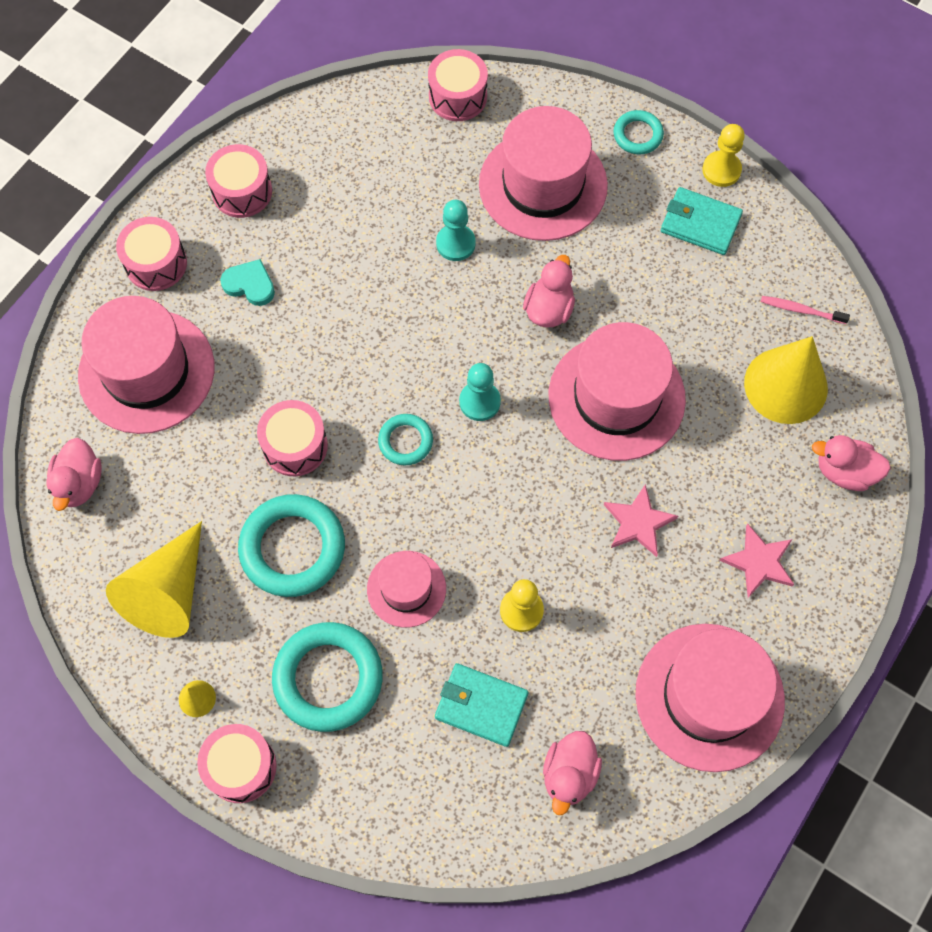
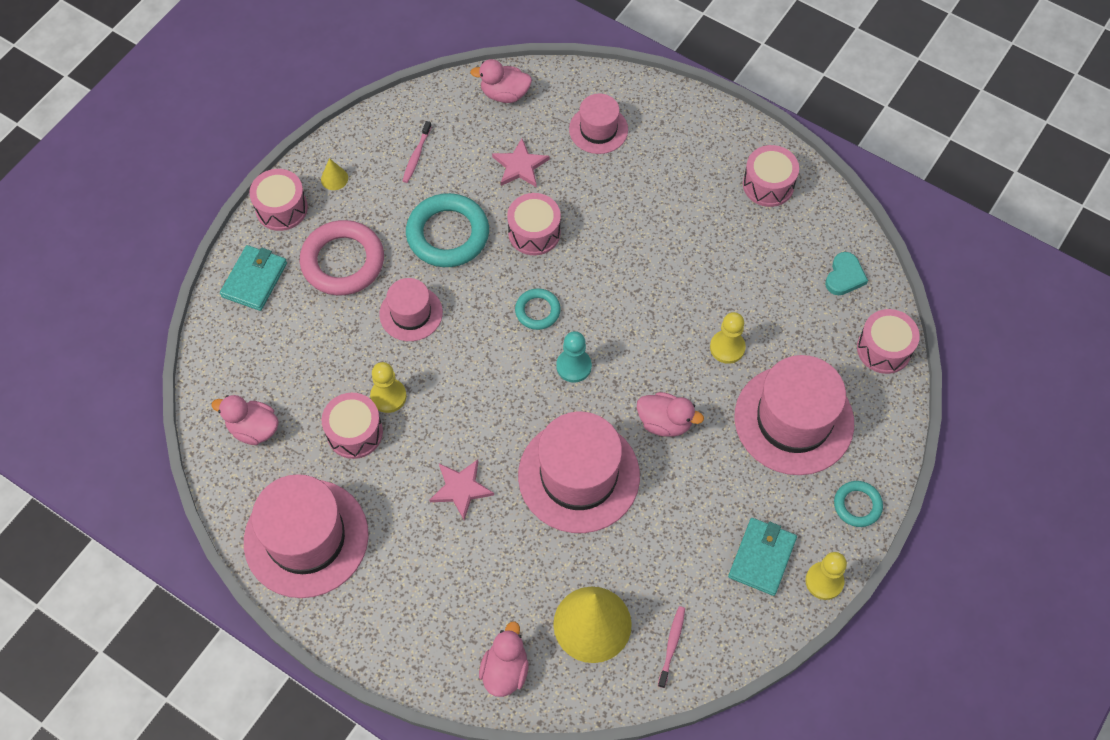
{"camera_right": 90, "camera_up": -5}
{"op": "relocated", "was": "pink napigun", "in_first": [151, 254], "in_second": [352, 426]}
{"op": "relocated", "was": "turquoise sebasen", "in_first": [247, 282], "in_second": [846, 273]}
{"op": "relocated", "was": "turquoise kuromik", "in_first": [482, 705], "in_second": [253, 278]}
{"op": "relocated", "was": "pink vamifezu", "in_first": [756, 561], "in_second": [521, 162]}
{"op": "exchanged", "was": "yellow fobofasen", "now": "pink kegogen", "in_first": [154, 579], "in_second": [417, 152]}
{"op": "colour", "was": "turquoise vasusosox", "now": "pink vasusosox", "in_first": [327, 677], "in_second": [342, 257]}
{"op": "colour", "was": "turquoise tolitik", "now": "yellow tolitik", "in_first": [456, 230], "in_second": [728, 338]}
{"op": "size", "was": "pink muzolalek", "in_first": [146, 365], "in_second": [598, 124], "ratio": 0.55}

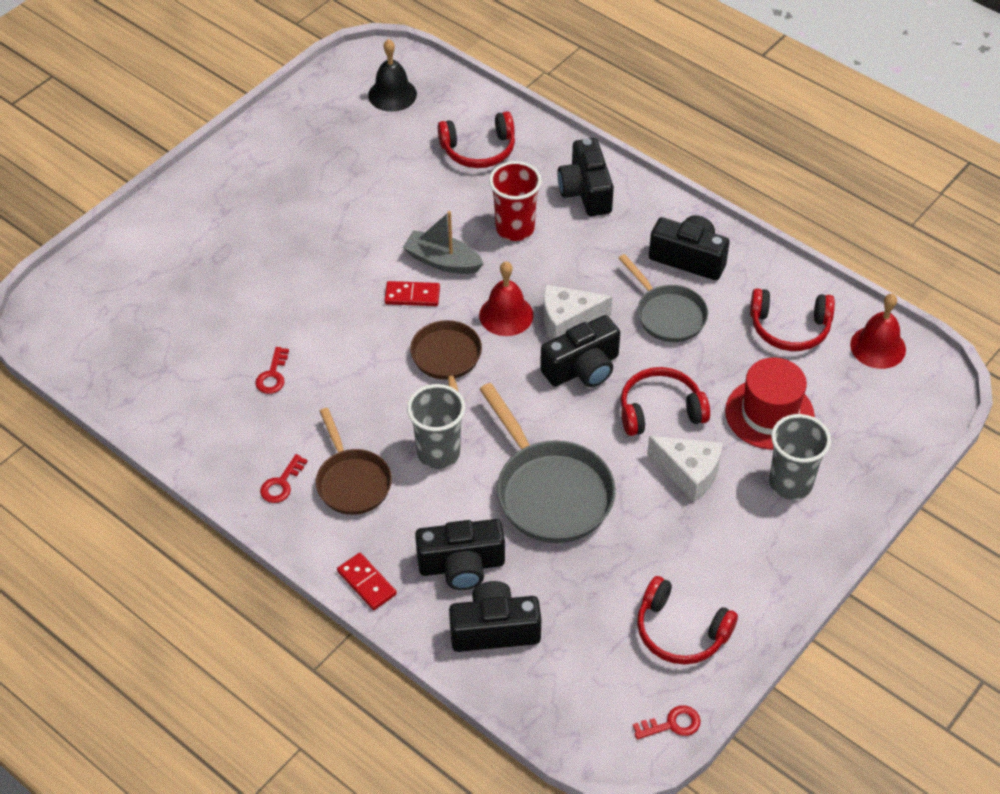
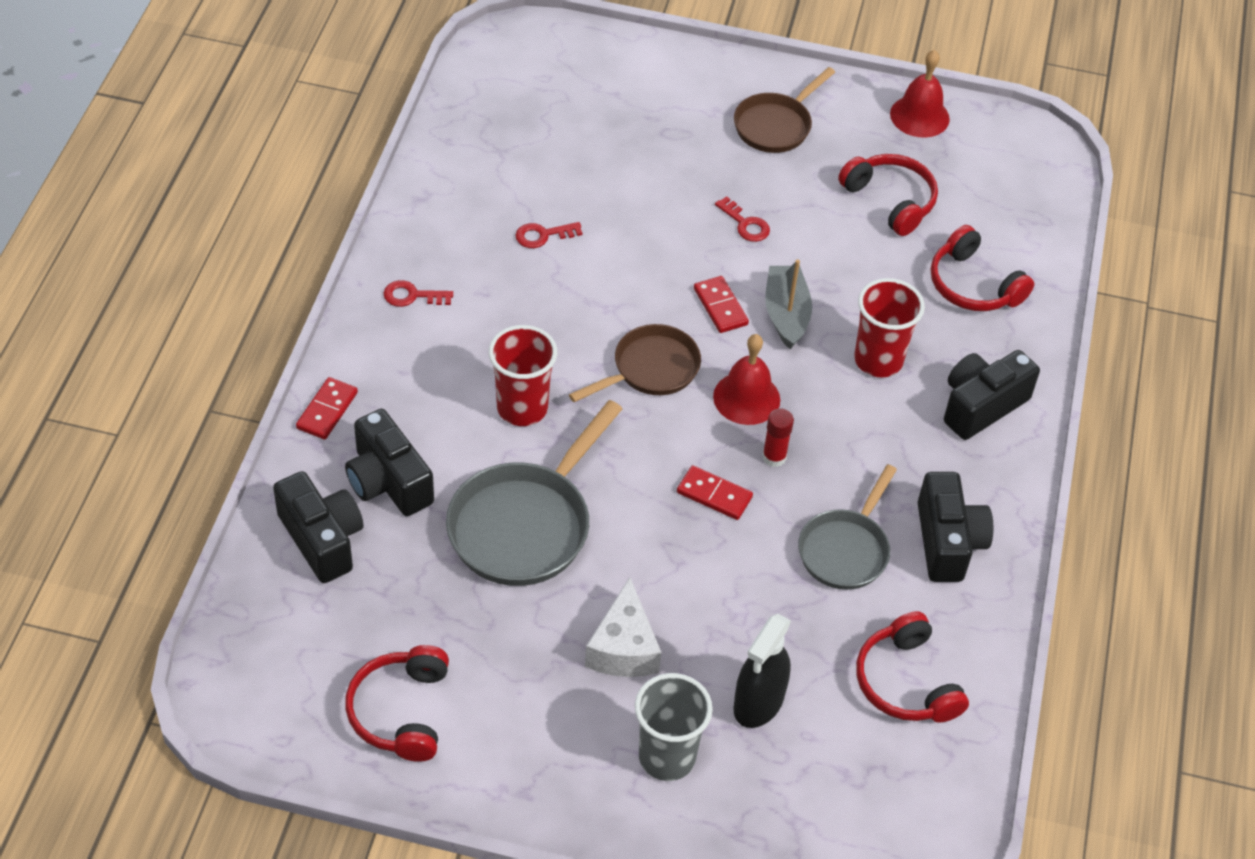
{"camera_right": 60, "camera_up": 0}
{"op": "missing", "was": "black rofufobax", "in_first": [392, 75]}
{"op": "relocated", "was": "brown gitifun", "in_first": [354, 461], "in_second": [784, 110]}
{"op": "relocated", "was": "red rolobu", "in_first": [665, 401], "in_second": [888, 195]}
{"op": "relocated", "was": "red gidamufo", "in_first": [667, 723], "in_second": [742, 219]}
{"op": "relocated", "was": "red rofufobax", "in_first": [878, 331], "in_second": [920, 94]}
{"op": "exchanged", "was": "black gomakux", "now": "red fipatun", "in_first": [580, 351], "in_second": [715, 492]}
{"op": "exchanged", "was": "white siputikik", "now": "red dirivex", "in_first": [577, 312], "in_second": [778, 437]}
{"op": "exchanged", "was": "red muzolalek", "now": "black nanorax", "in_first": [770, 404], "in_second": [762, 671]}
{"op": "colour", "was": "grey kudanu", "now": "red kudanu", "in_first": [436, 426], "in_second": [523, 375]}

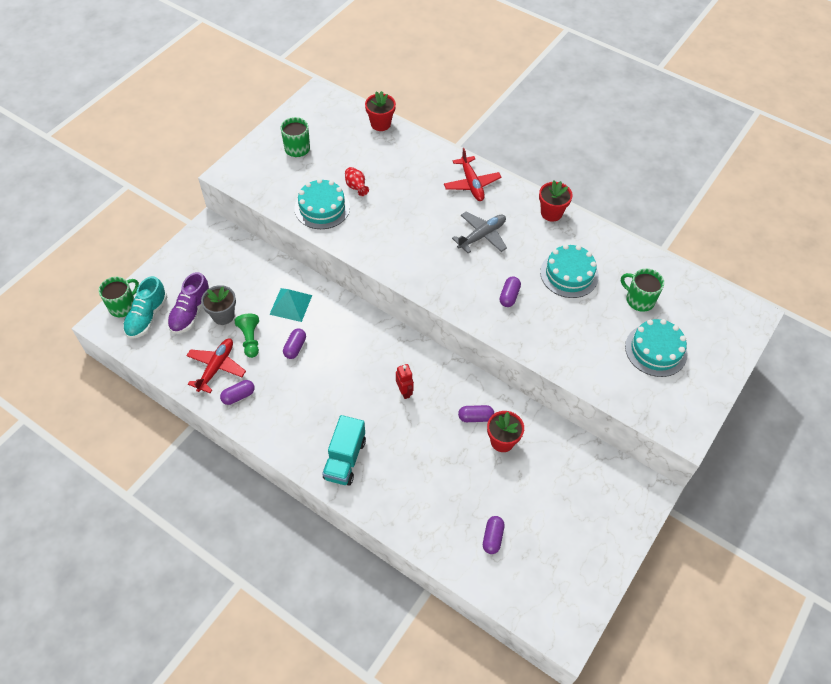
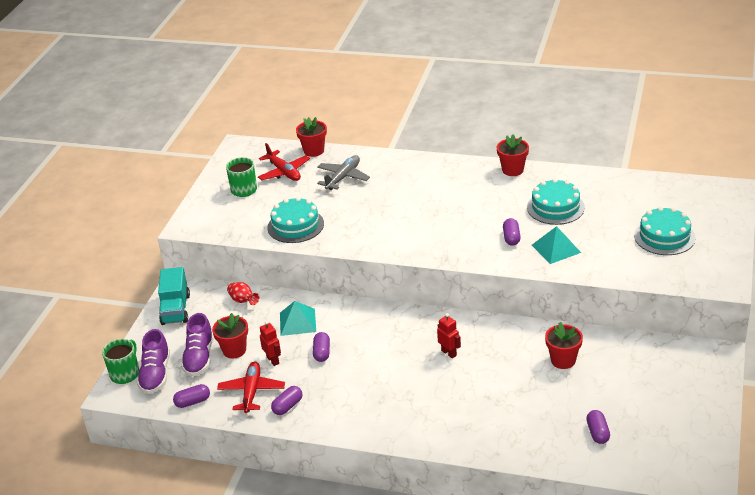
{"camera_right": -15, "camera_up": -20}
{"op": "missing", "was": "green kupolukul", "in_first": [642, 290]}
{"op": "appeared", "now": "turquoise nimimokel", "in_second": [556, 245]}
{"op": "relocated", "was": "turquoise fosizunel", "in_first": [344, 450], "in_second": [174, 296]}
{"op": "relocated", "was": "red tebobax", "in_first": [357, 181], "in_second": [243, 293]}
{"op": "relocated", "was": "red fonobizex", "in_first": [472, 174], "in_second": [284, 162]}
{"op": "relocated", "was": "grey fonobizex", "in_first": [479, 232], "in_second": [343, 172]}
{"op": "relocated", "was": "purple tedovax", "in_first": [476, 413], "in_second": [191, 396]}
{"op": "exchanged", "was": "green tolitik", "now": "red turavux", "in_first": [247, 336], "in_second": [270, 343]}
{"op": "colour", "was": "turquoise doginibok", "now": "purple doginibok", "in_first": [145, 307], "in_second": [153, 361]}
{"op": "colour", "was": "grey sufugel", "now": "red sufugel", "in_first": [218, 305], "in_second": [230, 336]}

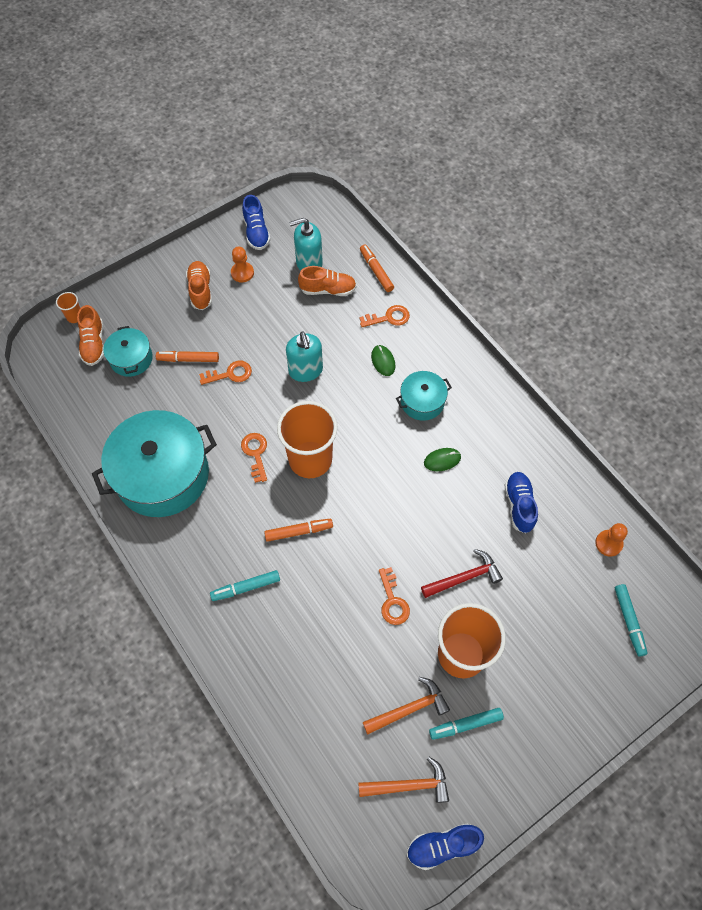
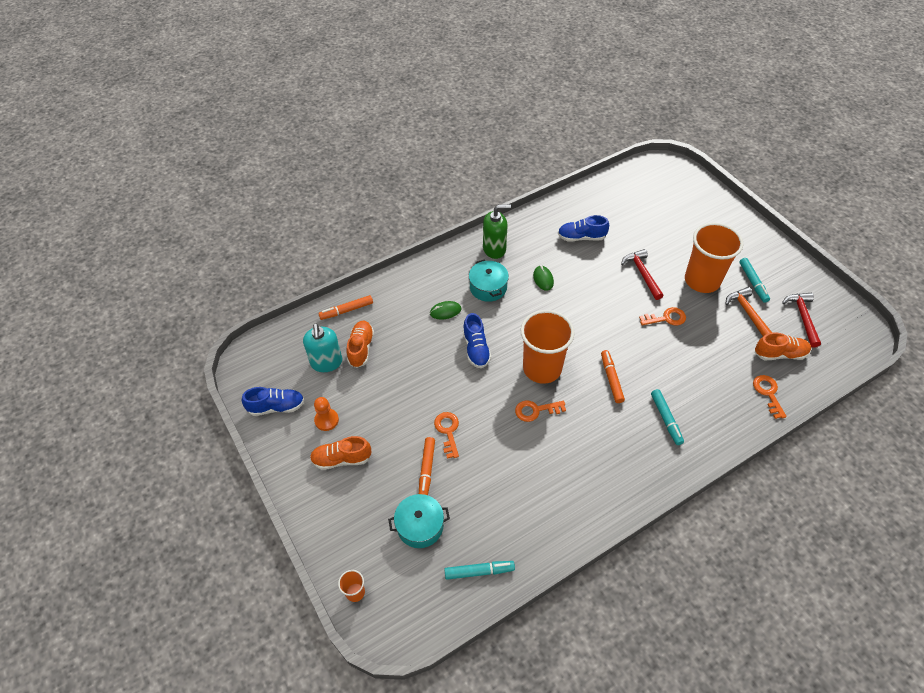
{"camera_right": -85, "camera_up": -10}
{"op": "missing", "was": "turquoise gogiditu", "in_first": [154, 463]}
{"op": "missing", "was": "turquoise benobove", "in_first": [304, 357]}
{"op": "missing", "was": "orange tolitik", "in_first": [611, 540]}
{"op": "appeared", "now": "green benobove", "in_second": [497, 231]}
{"op": "relocated", "was": "orange doginibok", "in_first": [90, 335], "in_second": [783, 346]}
{"op": "relocated", "was": "orange gidamufo", "in_first": [384, 316], "in_second": [770, 397]}
{"op": "relocated", "was": "blue doginibok", "in_first": [445, 847], "in_second": [477, 340]}
{"op": "relocated", "was": "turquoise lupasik", "in_first": [631, 620], "in_second": [479, 570]}
{"op": "colour", "was": "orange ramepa", "now": "red ramepa", "in_first": [403, 780], "in_second": [801, 320]}

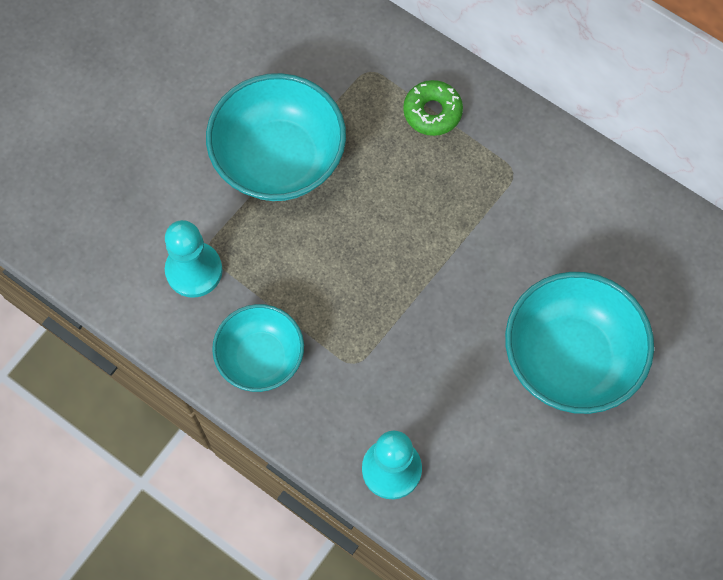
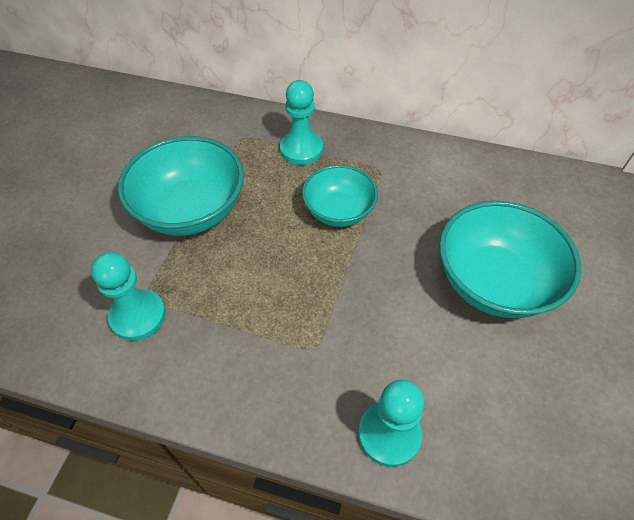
{"camera_right": -20, "camera_up": -15}
{"op": "relocated", "was": "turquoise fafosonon", "in_first": [258, 348], "in_second": [340, 196]}
{"op": "exchanged", "was": "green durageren", "now": "turquoise tolitik", "in_first": [433, 108], "in_second": [301, 122]}

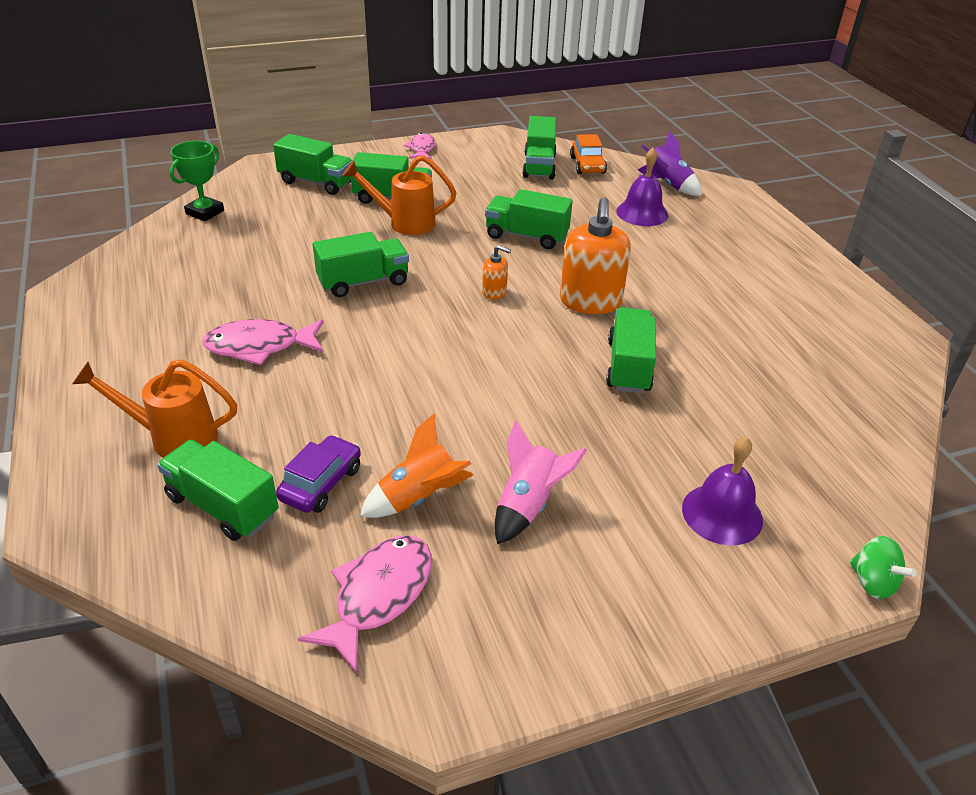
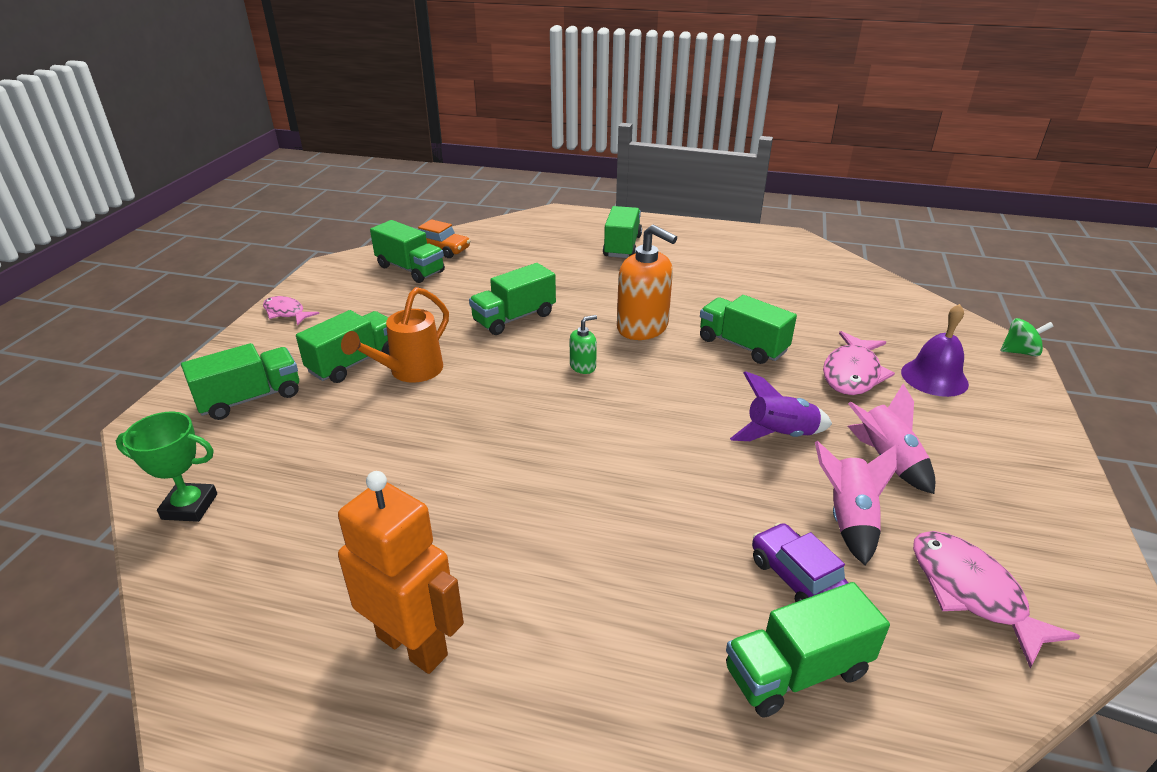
{"camera_right": -55, "camera_up": -5}
{"op": "missing", "was": "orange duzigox", "in_first": [154, 408]}
{"op": "missing", "was": "purple rofufobax", "in_first": [642, 187]}
{"op": "appeared", "now": "orange turavux", "in_second": [401, 572]}
{"op": "relocated", "was": "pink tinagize", "in_first": [263, 342], "in_second": [859, 363]}
{"op": "relocated", "was": "green fosizunel", "in_first": [361, 264], "in_second": [622, 232]}
{"op": "relocated", "was": "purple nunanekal", "in_first": [669, 163], "in_second": [781, 406]}
{"op": "colour", "was": "orange nunanekal", "now": "pink nunanekal", "in_first": [416, 466], "in_second": [856, 503]}
{"op": "colour", "was": "orange benobove", "now": "green benobove", "in_first": [496, 272], "in_second": [583, 344]}
{"op": "spun", "was": "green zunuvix", "in_first": [196, 181], "in_second": [166, 467], "clockwise": -60}

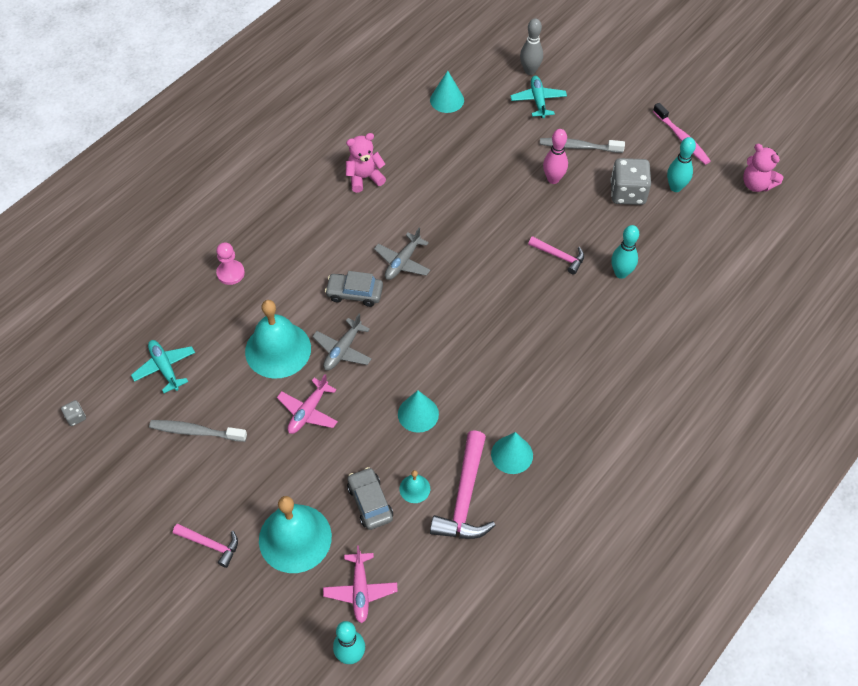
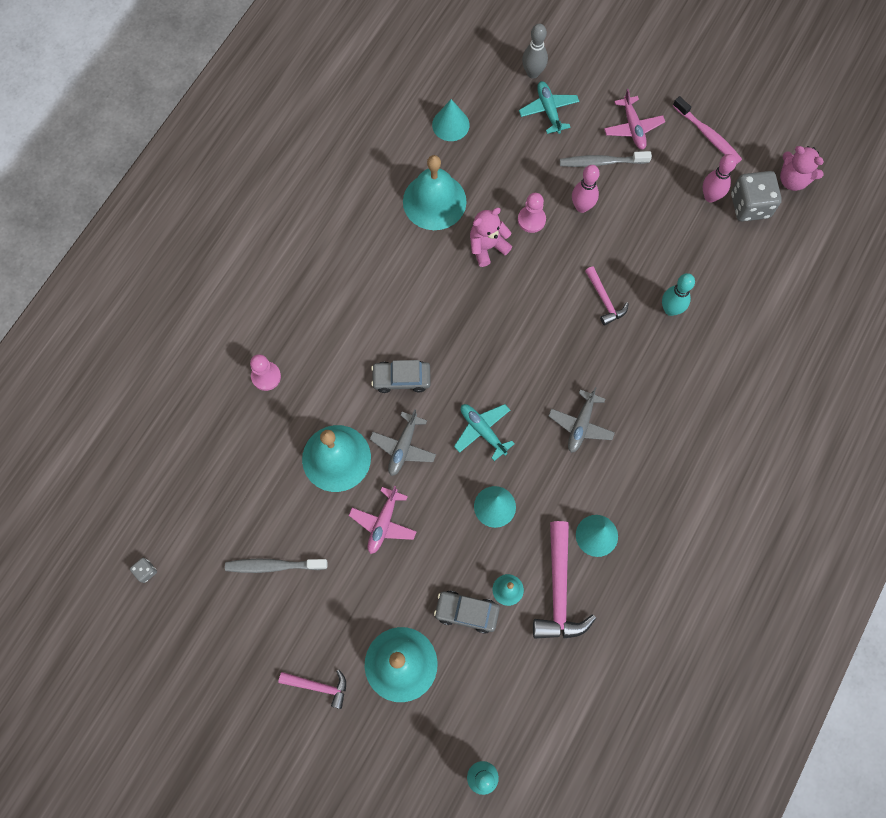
{"camera_right": -10, "camera_up": 15}
{"op": "appeared", "now": "turquoise rofufobax", "in_second": [435, 192]}
{"op": "appeared", "now": "pink tolitik", "in_second": [532, 213]}
{"op": "relocated", "was": "turquoise fonobizex", "in_first": [163, 366], "in_second": [484, 432]}
{"op": "relocated", "was": "pink fonobizex", "in_first": [360, 584], "in_second": [634, 119]}
{"op": "relocated", "was": "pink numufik", "in_first": [366, 163], "in_second": [491, 237]}
{"op": "relocated", "was": "grey fonobizex", "in_first": [402, 254], "in_second": [582, 420]}
{"op": "relocated", "was": "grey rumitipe", "in_first": [630, 181], "in_second": [756, 196]}
{"op": "colour", "was": "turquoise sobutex", "now": "pink sobutex", "in_first": [681, 164], "in_second": [720, 178]}
{"op": "spun", "was": "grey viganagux", "in_first": [370, 498], "in_second": [467, 612], "clockwise": -45}
{"op": "spun", "was": "pink ramepa", "in_first": [556, 255], "in_second": [607, 295], "clockwise": 45}

